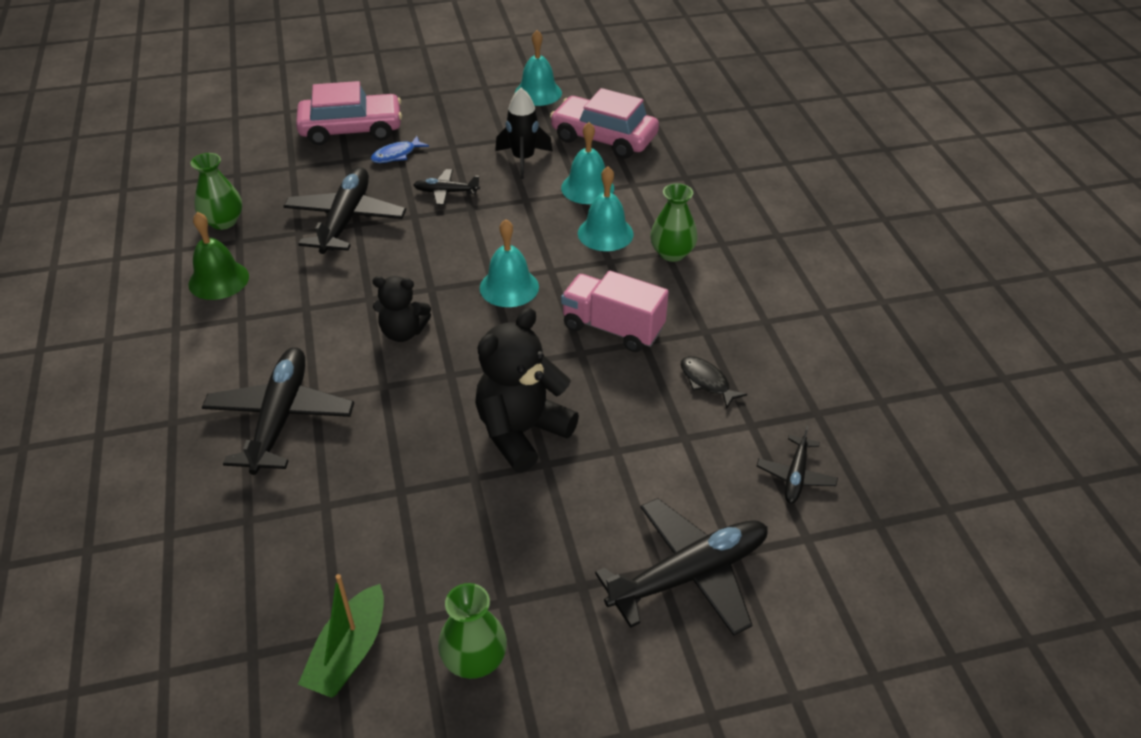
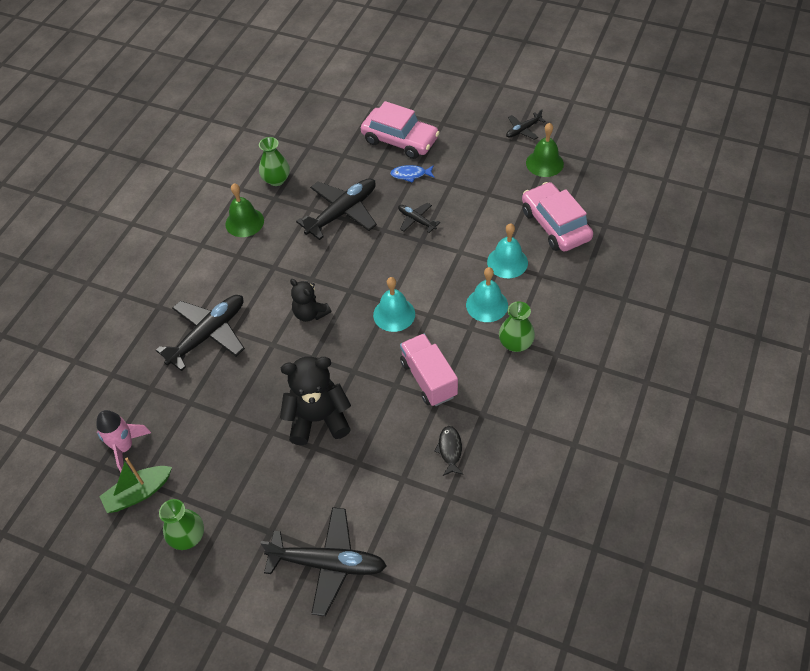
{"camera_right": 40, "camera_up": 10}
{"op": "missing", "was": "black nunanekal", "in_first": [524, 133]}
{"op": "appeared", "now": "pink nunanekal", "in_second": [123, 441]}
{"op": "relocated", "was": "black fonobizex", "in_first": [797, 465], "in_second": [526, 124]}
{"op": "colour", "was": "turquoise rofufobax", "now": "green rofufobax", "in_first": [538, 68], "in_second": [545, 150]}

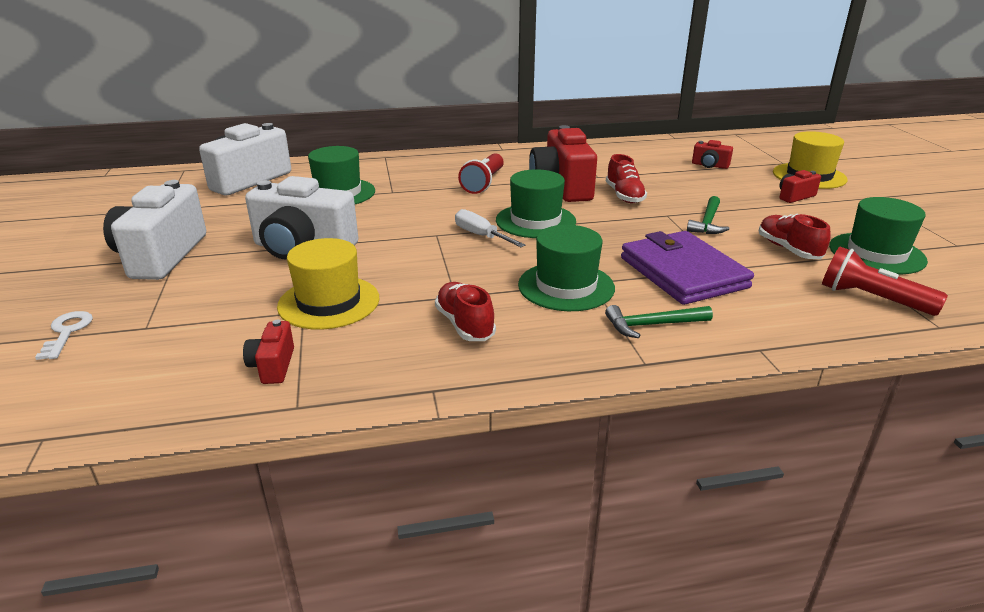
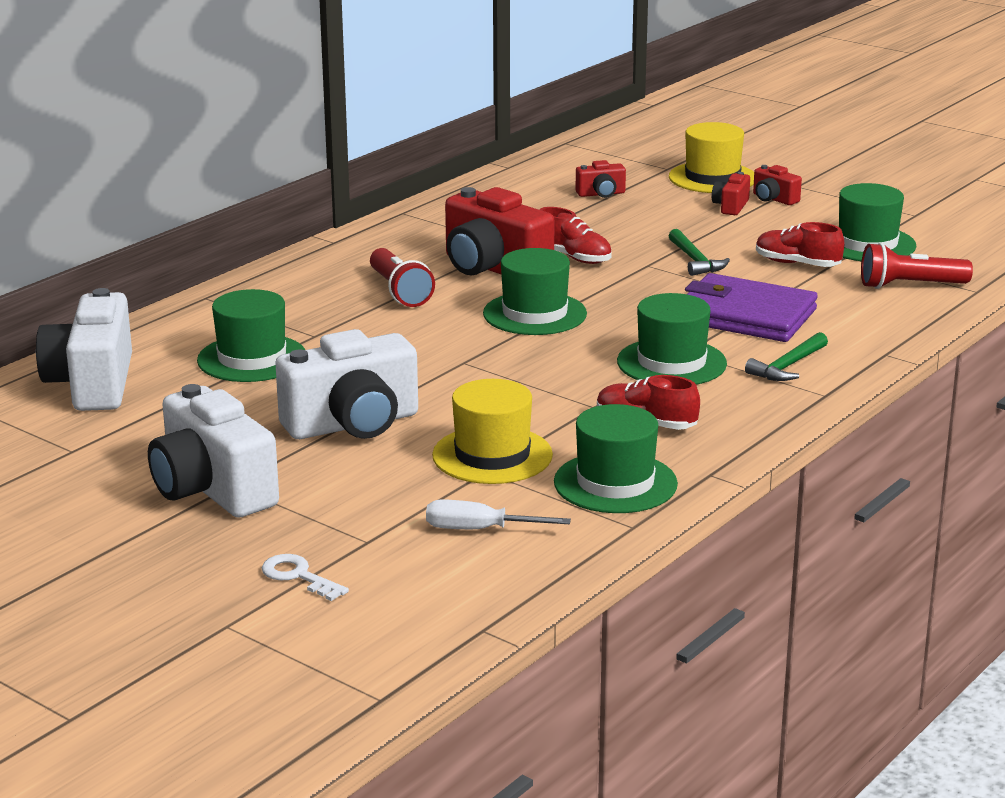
{"camera_right": -40, "camera_up": -5}
{"op": "appeared", "now": "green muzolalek", "in_second": [616, 458]}
{"op": "relocated", "was": "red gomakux", "in_first": [268, 352], "in_second": [777, 185]}
{"op": "relocated", "was": "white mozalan", "in_first": [490, 228], "in_second": [498, 514]}

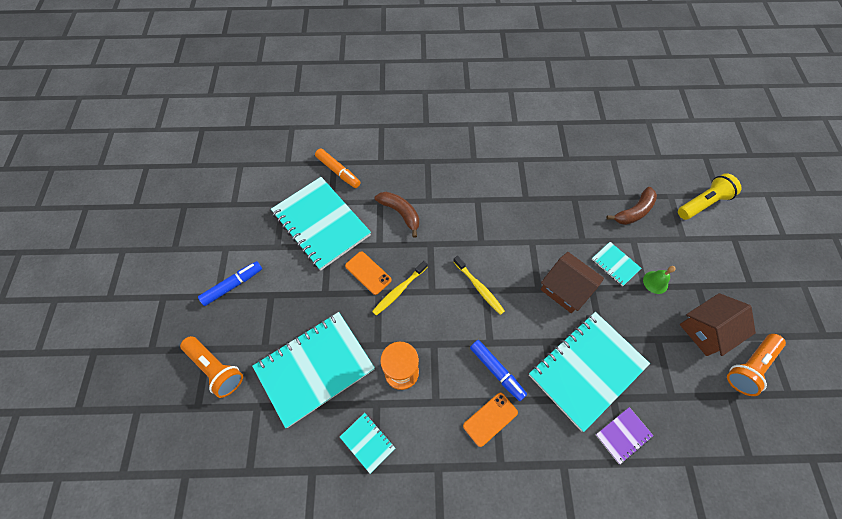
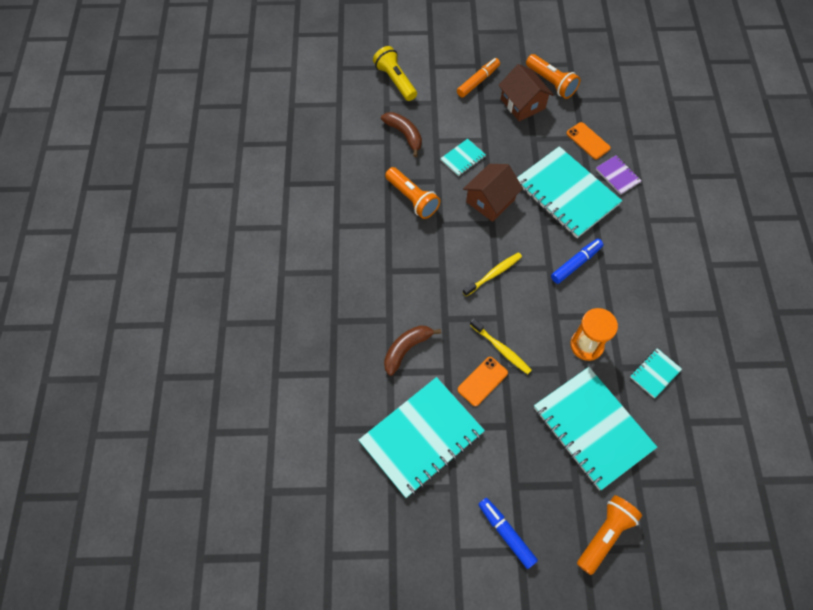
{"camera_right": -90, "camera_up": 0}
{"op": "missing", "was": "green rofufobax", "in_first": [659, 280]}
{"op": "appeared", "now": "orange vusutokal", "in_second": [412, 193]}
{"op": "relocated", "was": "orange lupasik", "in_first": [338, 168], "in_second": [478, 77]}
{"op": "relocated", "was": "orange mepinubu", "in_first": [490, 420], "in_second": [588, 140]}

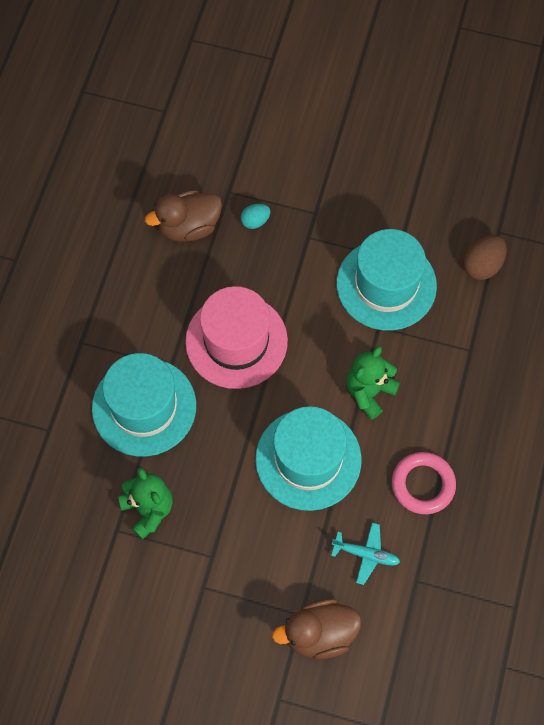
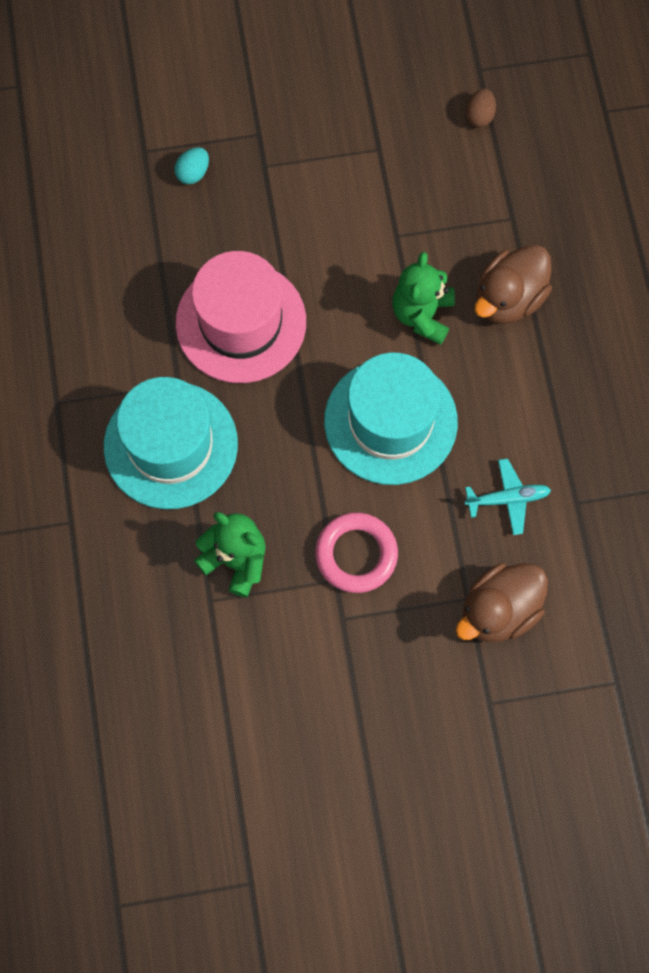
{"camera_right": -25, "camera_up": 5}
{"op": "missing", "was": "turquoise muzolalek", "in_first": [386, 279]}
{"op": "relocated", "was": "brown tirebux", "in_first": [183, 216], "in_second": [513, 284]}
{"op": "relocated", "was": "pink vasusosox", "in_first": [424, 483], "in_second": [356, 553]}
{"op": "size", "was": "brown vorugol", "in_first": [485, 257], "in_second": [480, 108], "ratio": 0.64}

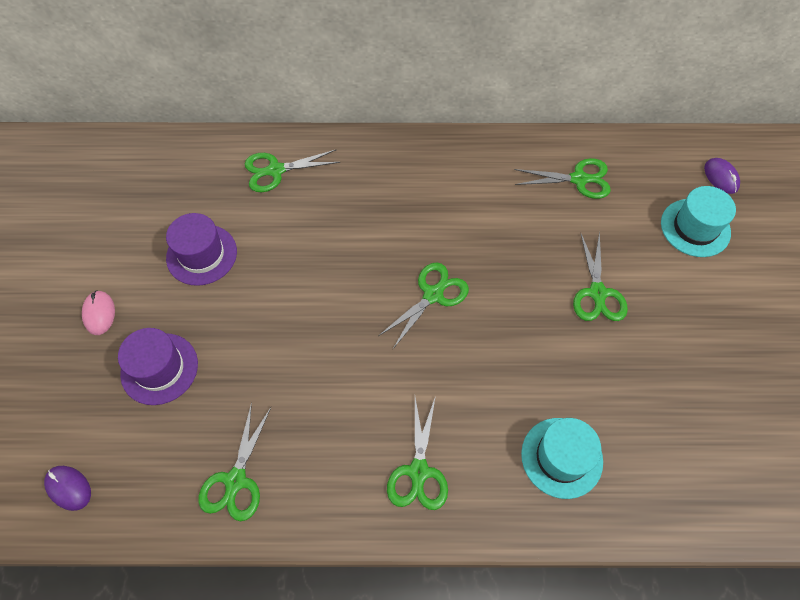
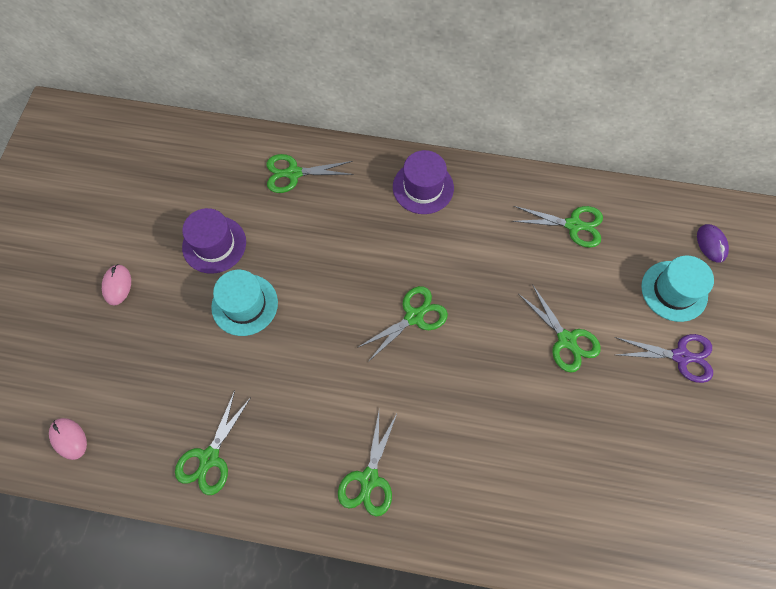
{"camera_right": 10, "camera_up": 5}
{"op": "appeared", "now": "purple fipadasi", "in_second": [664, 358]}
{"op": "relocated", "was": "purple muzolalek", "in_first": [158, 366], "in_second": [423, 182]}
{"op": "relocated", "was": "turquoise muzolalek", "in_first": [562, 458], "in_second": [244, 303]}
{"op": "colour", "was": "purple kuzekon", "now": "pink kuzekon", "in_first": [67, 488], "in_second": [68, 439]}
{"op": "spun", "was": "green fipadasi", "in_first": [600, 276], "in_second": [560, 328], "clockwise": -45}

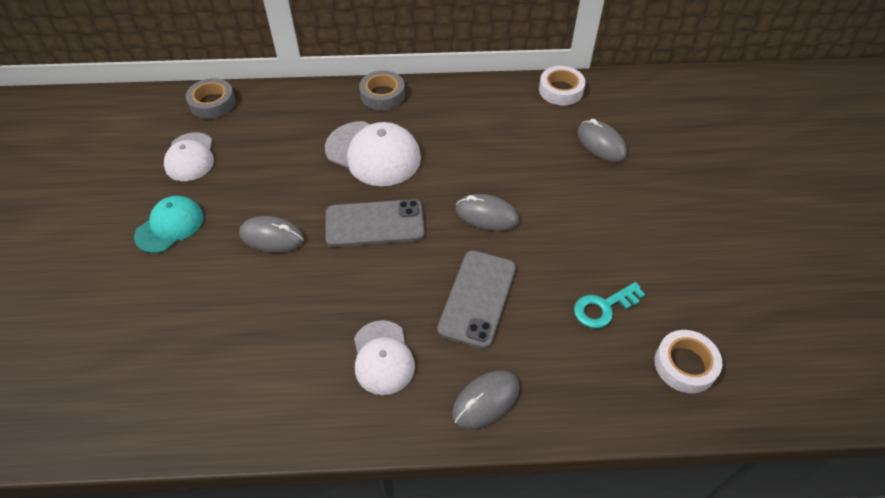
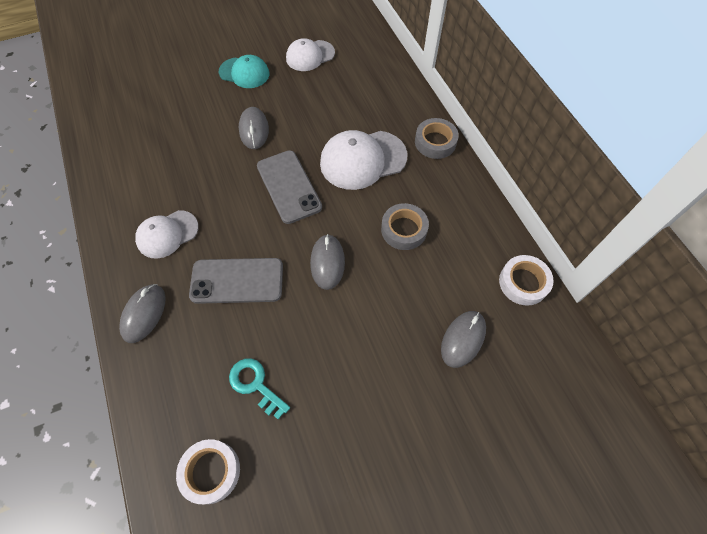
{"camera_right": 70, "camera_up": 10}
{"op": "relocated", "was": "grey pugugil", "in_first": [211, 98], "in_second": [405, 226]}
{"op": "spun", "was": "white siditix", "in_first": [373, 153], "in_second": [363, 160], "clockwise": 60}
{"op": "spun", "was": "grey kuzekon", "in_first": [485, 399], "in_second": [142, 313], "clockwise": 75}

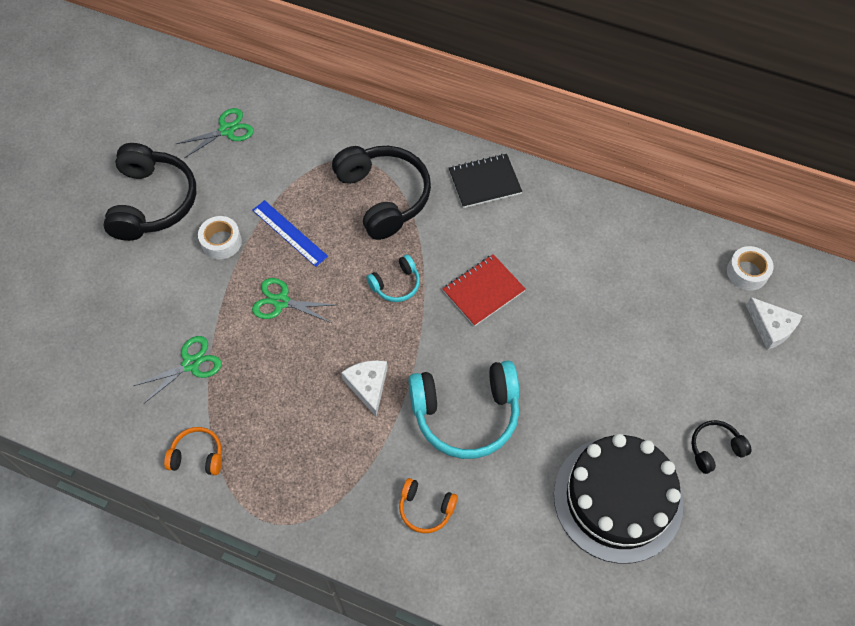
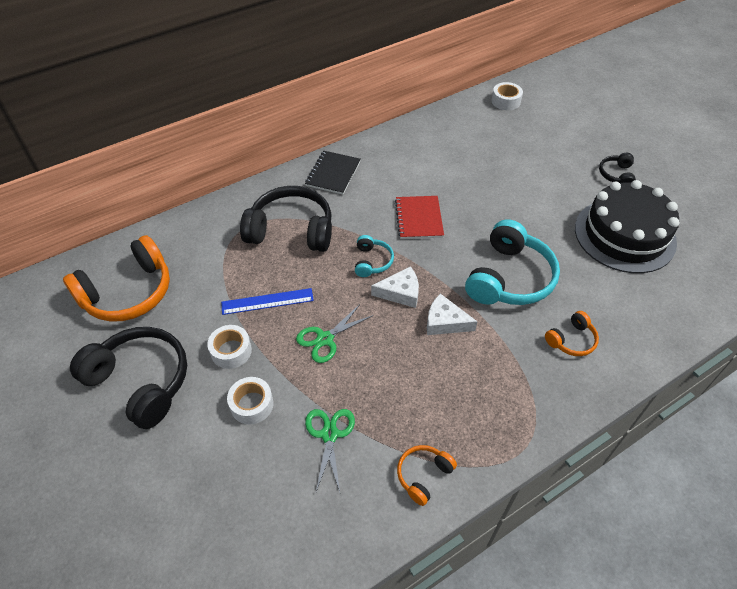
{"camera_right": -55, "camera_up": -10}
{"op": "appeared", "now": "white pugugil", "in_second": [250, 401]}
{"op": "relocated", "was": "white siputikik", "in_first": [774, 323], "in_second": [395, 287]}
{"op": "exchanged", "was": "green fipadasi", "now": "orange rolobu", "in_first": [215, 133], "in_second": [116, 278]}

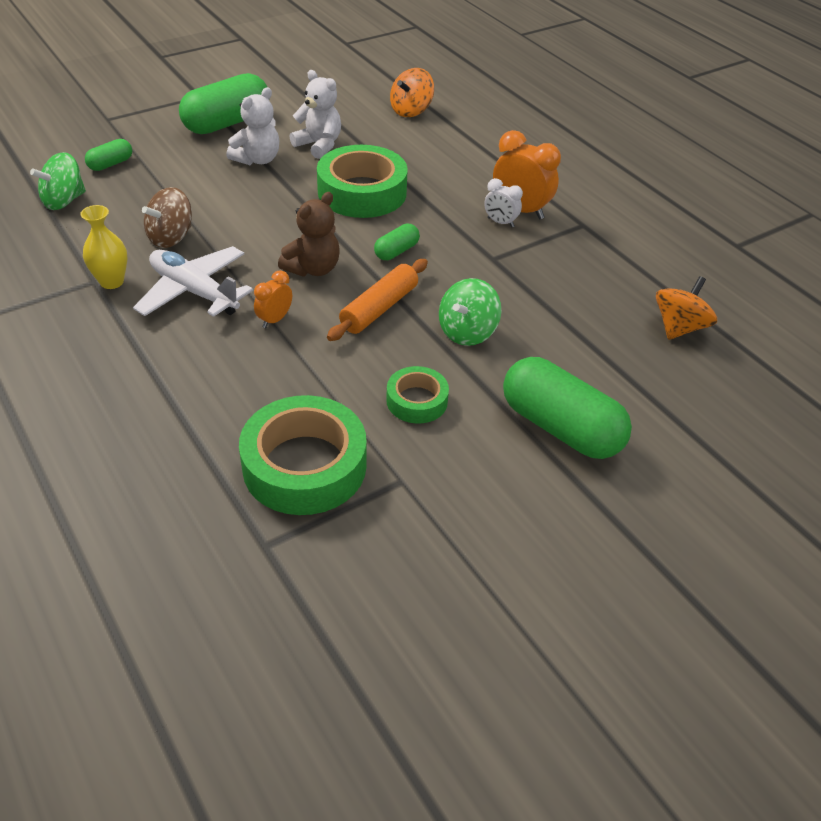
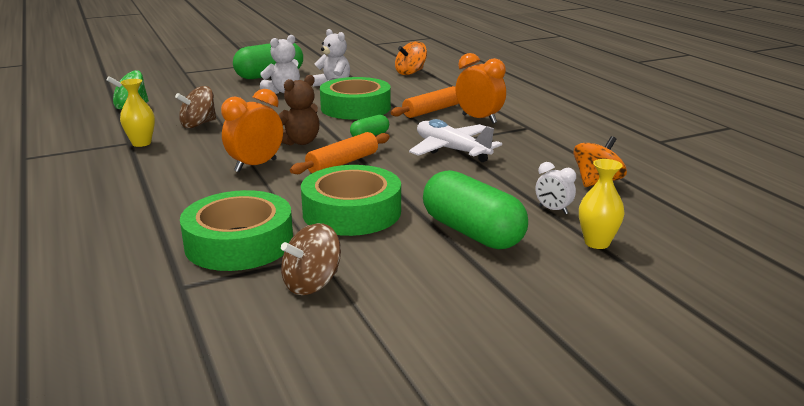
{"camera_right": 10, "camera_up": -20}
{"op": "missing", "was": "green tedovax", "in_first": [108, 155]}
{"op": "missing", "was": "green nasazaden", "in_first": [470, 312]}
{"op": "appeared", "now": "brown nasazaden", "in_second": [311, 259]}
{"op": "appeared", "now": "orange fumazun", "in_second": [425, 102]}
{"op": "appeared", "now": "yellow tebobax", "in_second": [602, 204]}
{"op": "relocated", "was": "white fonobizex", "in_first": [193, 281], "in_second": [455, 140]}
{"op": "relocated", "was": "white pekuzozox", "in_first": [503, 202], "in_second": [555, 188]}
{"op": "size", "was": "orange pekuzozox", "in_first": [273, 299], "in_second": [252, 130], "ratio": 1.77}
{"op": "size", "was": "green pugugil", "in_first": [417, 395], "in_second": [351, 200], "ratio": 1.86}

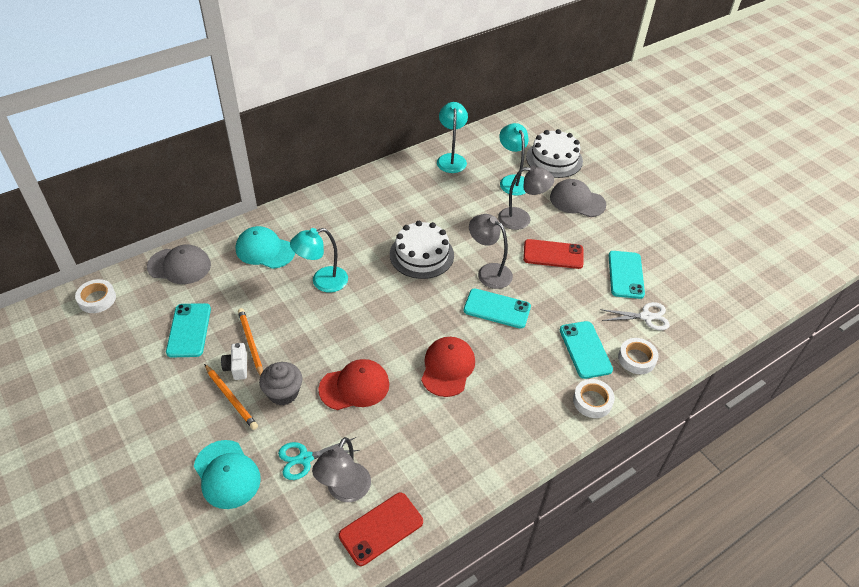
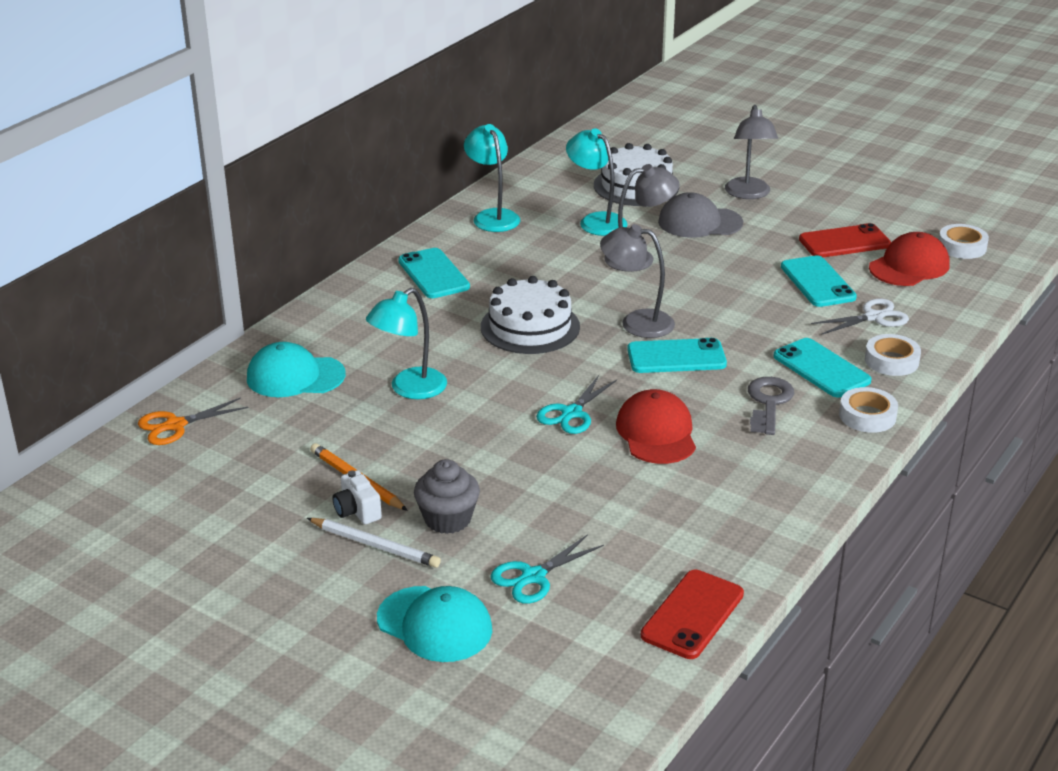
{"camera_right": -20, "camera_up": -15}
{"op": "appeared", "now": "turquoise fipadasi", "in_second": [576, 404]}
{"op": "appeared", "now": "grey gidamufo", "in_second": [771, 406]}
{"op": "relocated", "was": "white pugugil", "in_first": [95, 296], "in_second": [964, 241]}
{"op": "relocated", "was": "turquoise mepinubu", "in_first": [188, 330], "in_second": [434, 273]}
{"op": "relocated", "was": "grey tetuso", "in_first": [341, 469], "in_second": [751, 152]}
{"op": "relocated", "was": "red siditix", "in_first": [353, 384], "in_second": [909, 259]}
{"op": "relocated", "was": "red mepinubu", "in_first": [553, 254], "in_second": [845, 240]}
{"op": "exchanged", "was": "grey siditix", "now": "orange fipadasi", "in_first": [179, 264], "in_second": [193, 421]}
{"op": "colour", "was": "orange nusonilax", "now": "white nusonilax", "in_first": [231, 397], "in_second": [374, 543]}

